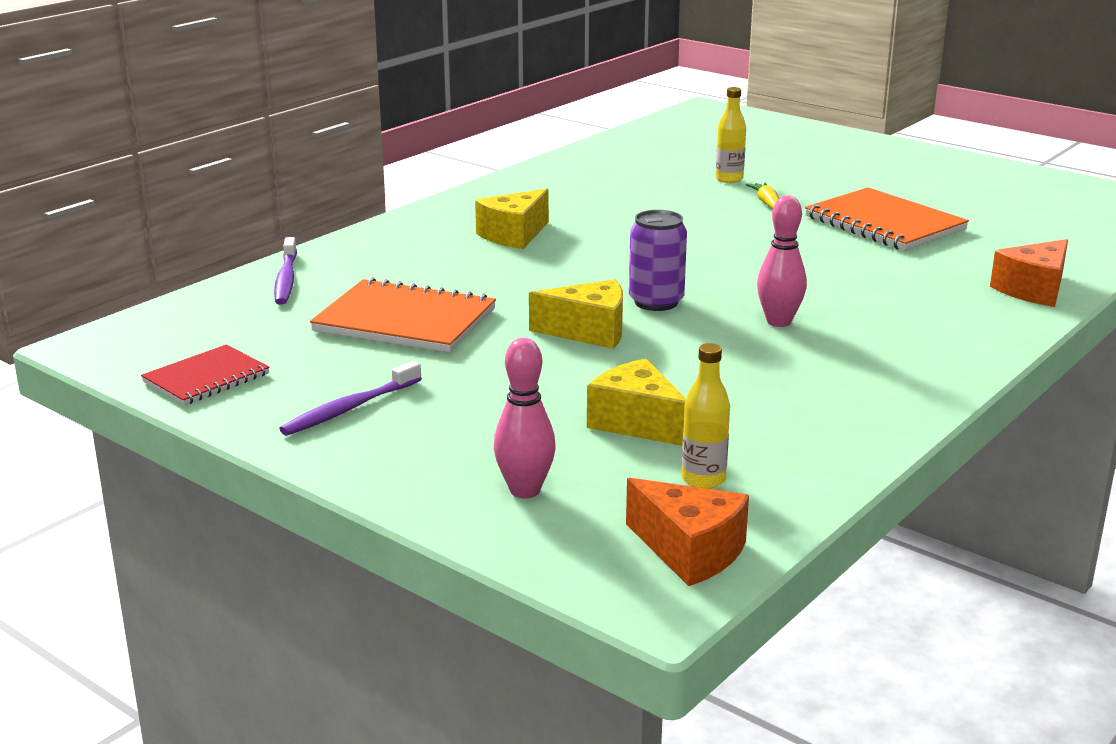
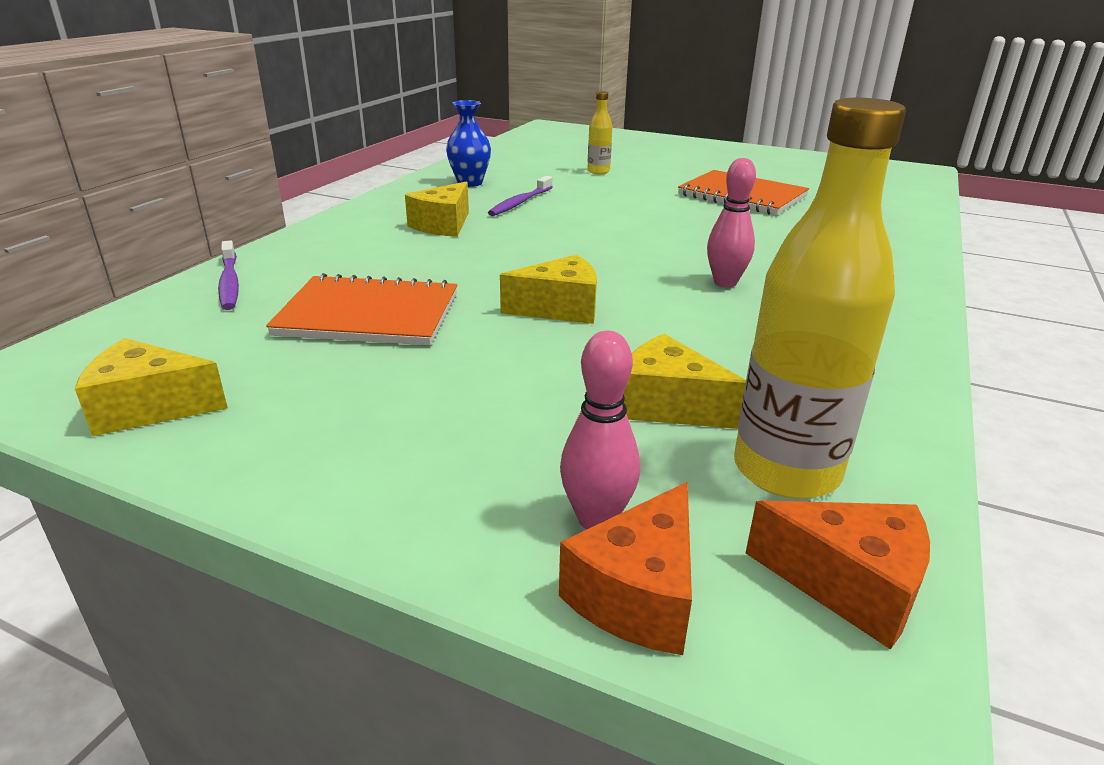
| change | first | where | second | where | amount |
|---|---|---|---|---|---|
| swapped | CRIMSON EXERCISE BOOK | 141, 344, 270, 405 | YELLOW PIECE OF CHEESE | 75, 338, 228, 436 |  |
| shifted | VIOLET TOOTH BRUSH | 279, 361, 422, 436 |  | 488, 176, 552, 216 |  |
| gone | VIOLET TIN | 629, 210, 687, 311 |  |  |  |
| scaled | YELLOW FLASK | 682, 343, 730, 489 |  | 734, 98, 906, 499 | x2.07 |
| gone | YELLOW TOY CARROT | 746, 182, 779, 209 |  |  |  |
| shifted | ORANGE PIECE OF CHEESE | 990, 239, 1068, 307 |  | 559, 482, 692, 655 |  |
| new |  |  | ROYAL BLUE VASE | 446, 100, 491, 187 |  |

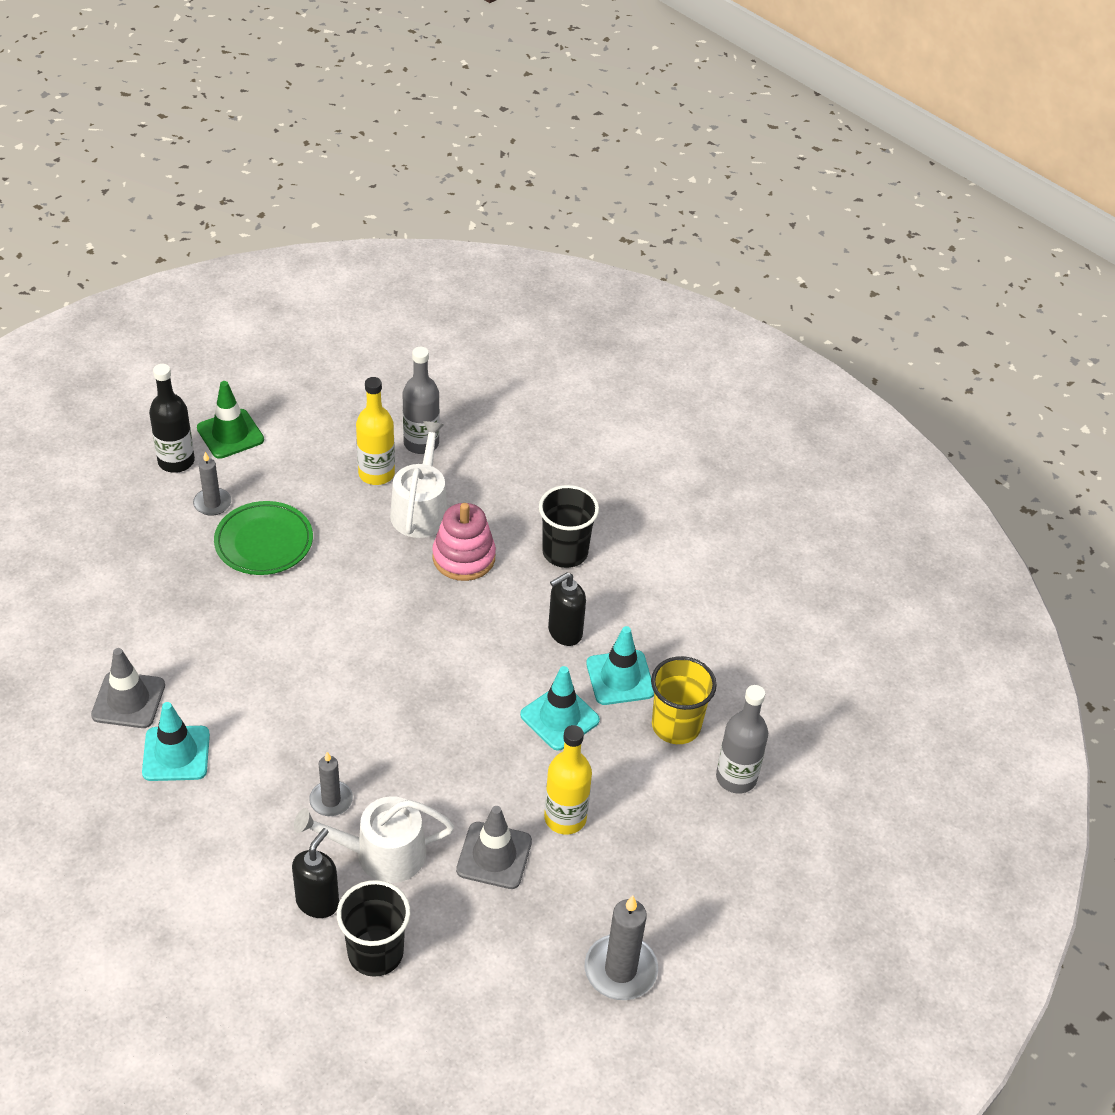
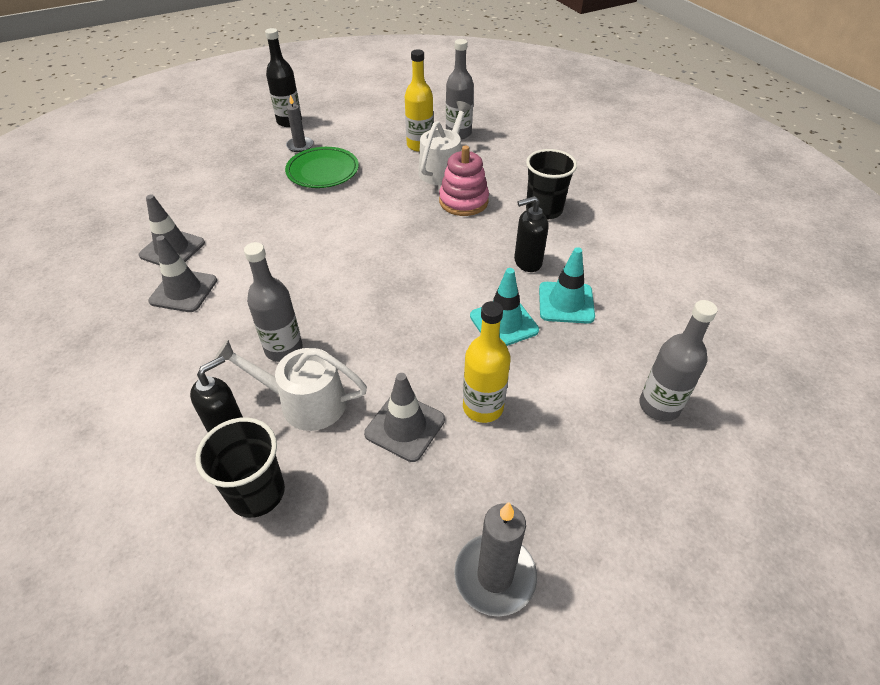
| change | first | where | second | where | amount |
|---|---|---|---|---|---|
| repainted | AQUA ROAD CONE | 142, 702, 210, 781 | GREY ROAD CONE | 148, 236, 217, 312 |  |
| gone | EMERALD ROAD CONE | 197, 381, 264, 459 |  |  |  |
| swapped | GREY WAX CANDLE | 309, 752, 353, 816 | GREY FLASK | 244, 242, 303, 362 |  |
| gone | YELLOW BEAKER | 651, 656, 717, 744 |  |  |  |

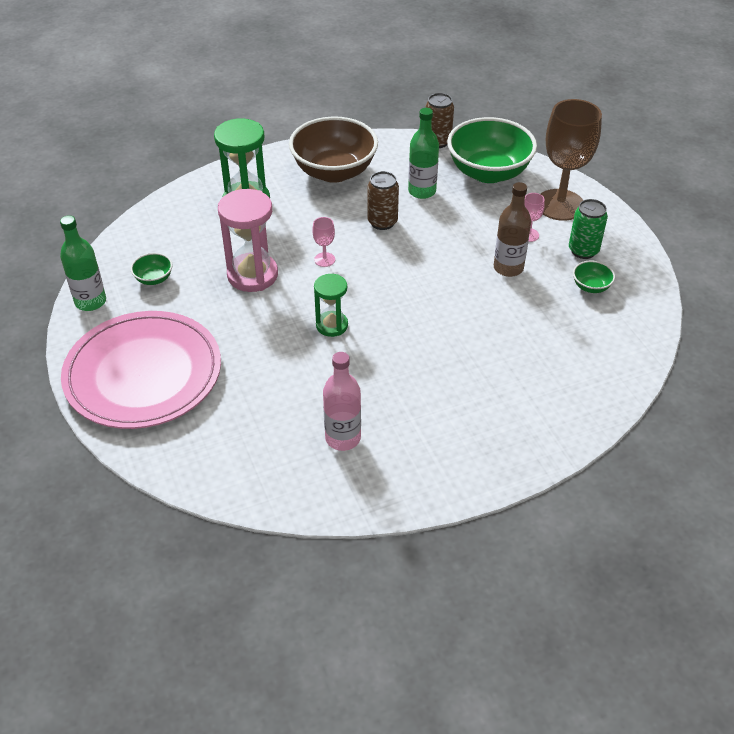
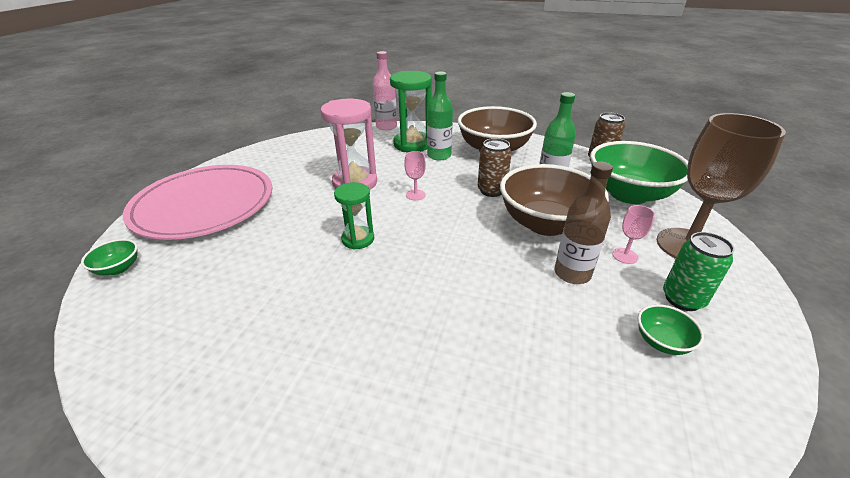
| change | first | where | second | where | amount |
|---|---|---|---|---|---|
| shifted | EMERALD FLASK | 60, 215, 106, 311 |  | 427, 72, 453, 160 |  |
| shifted | EMERALD BOWL | 130, 253, 173, 285 |  | 81, 239, 138, 275 |  |
| shifted | PINK FLASK | 323, 352, 361, 451 |  | 373, 51, 397, 131 |  |
| new |  |  | RUSSET BOWL | 500, 164, 609, 236 |  |

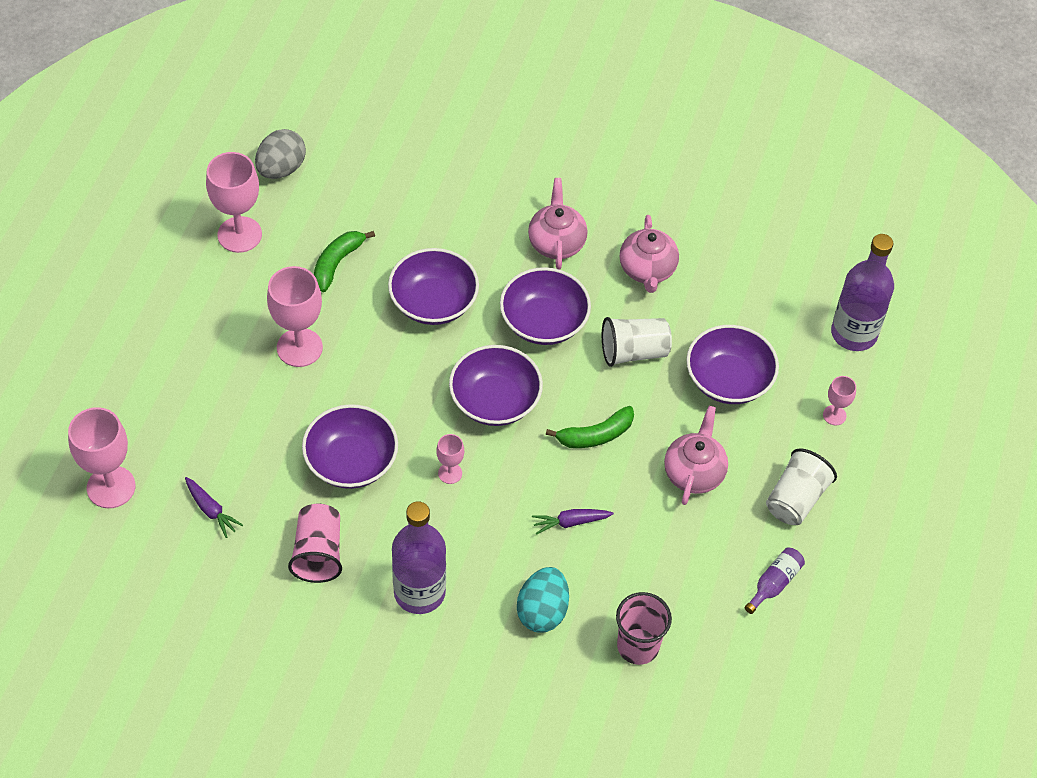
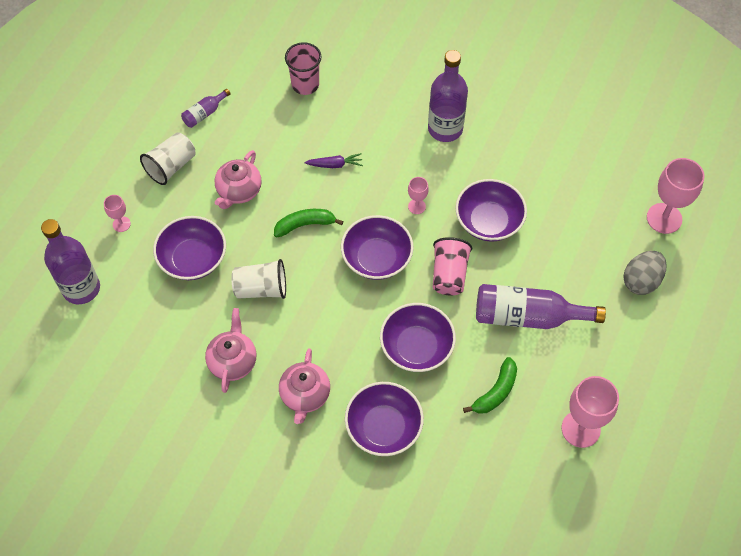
| change | first | where | second | where | amount |
|---|---|---|---|---|---|
| gone | VIOLET TOY CARROT | 185, 477, 243, 538 |  |  |  |
| shifted | GREY TOY EGG | 255, 129, 306, 179 |  | 623, 251, 667, 295 |  |
| swapped | PINK CHALICE | 267, 266, 323, 367 | VIOLET FLASK | 476, 284, 606, 329 |  |
| shifted | PINK BEAKER | 288, 504, 342, 583 |  | 433, 237, 472, 296 |  |
| shifted | VIOLET BOWL | 500, 267, 591, 345 |  | 345, 382, 424, 456 |  |
| gone | AQUA TOY EGG | 517, 567, 569, 632 |  |  |  |

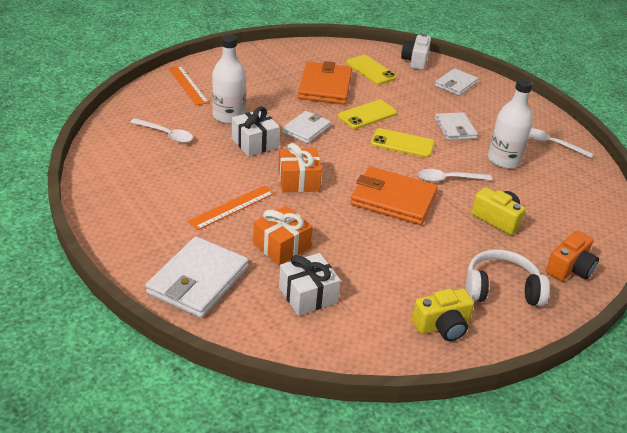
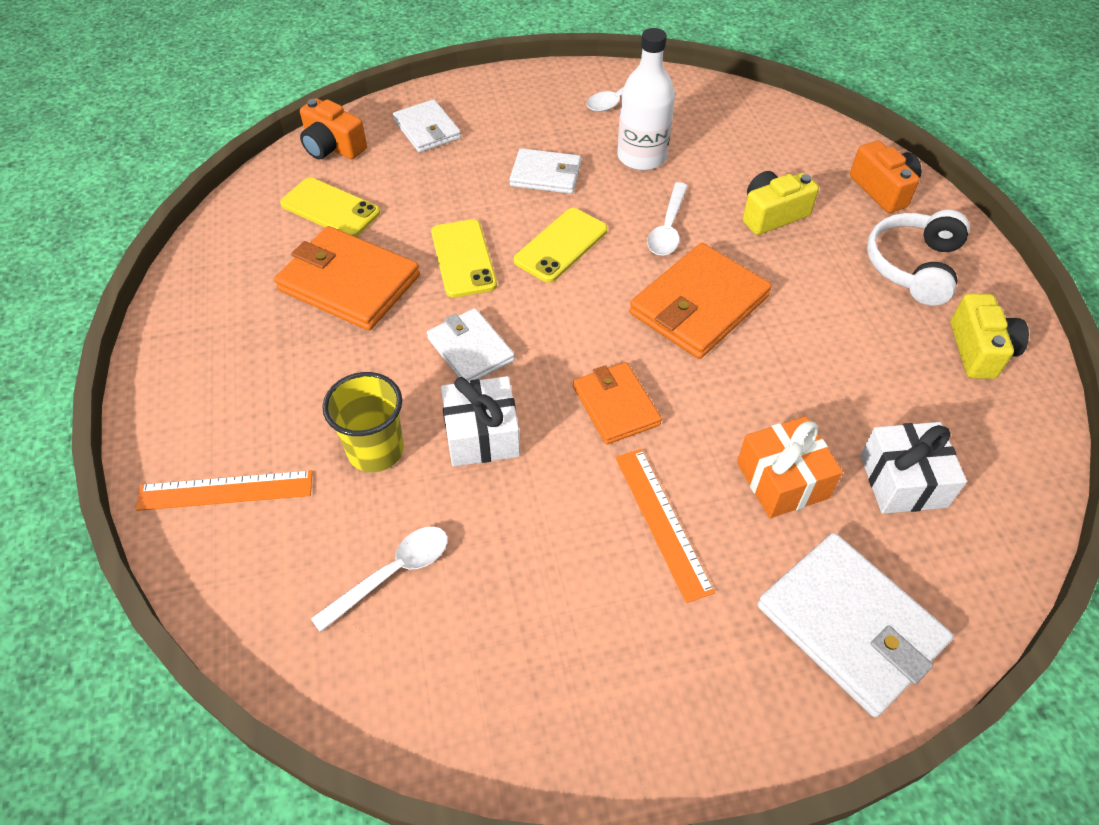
| change | first | where | second | where | amount |
|---|---|---|---|---|---|
| swapped | SNOW-WHITE FLASK | 212, 34, 246, 124 | YELLOW BEAKER | 323, 372, 404, 472 |  |
| swapped | ORANGE PRESENT | 278, 143, 322, 192 | ORANGE BILLFOLD | 573, 362, 662, 444 |  |
| rotated | YELLOW MOBILE PHONE | 346, 55, 397, 85 |  | 280, 177, 380, 237 | 45 degrees clockwise |
| repainted | SNOW-WHITE CAMERA | 401, 34, 431, 70 | ORANGE CAMERA | 300, 98, 367, 159 |  |

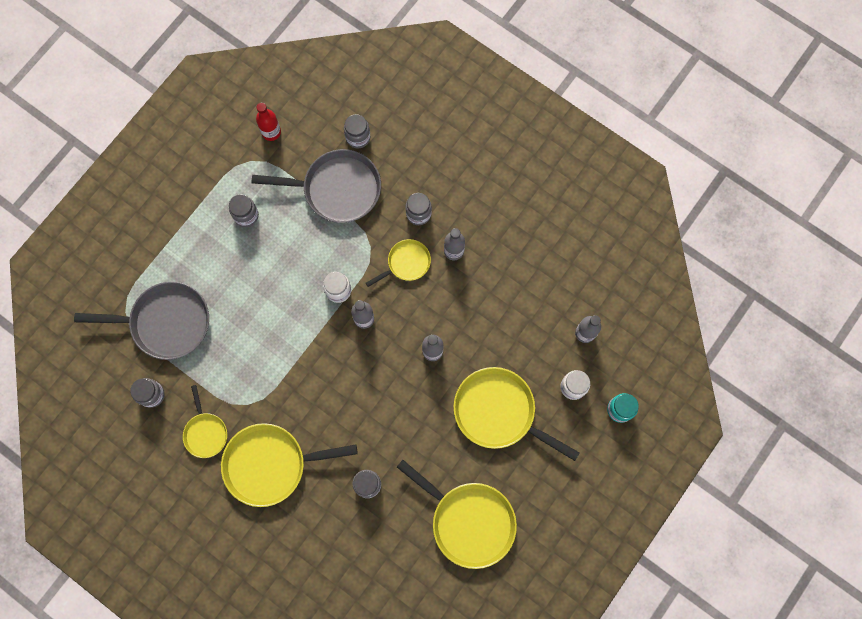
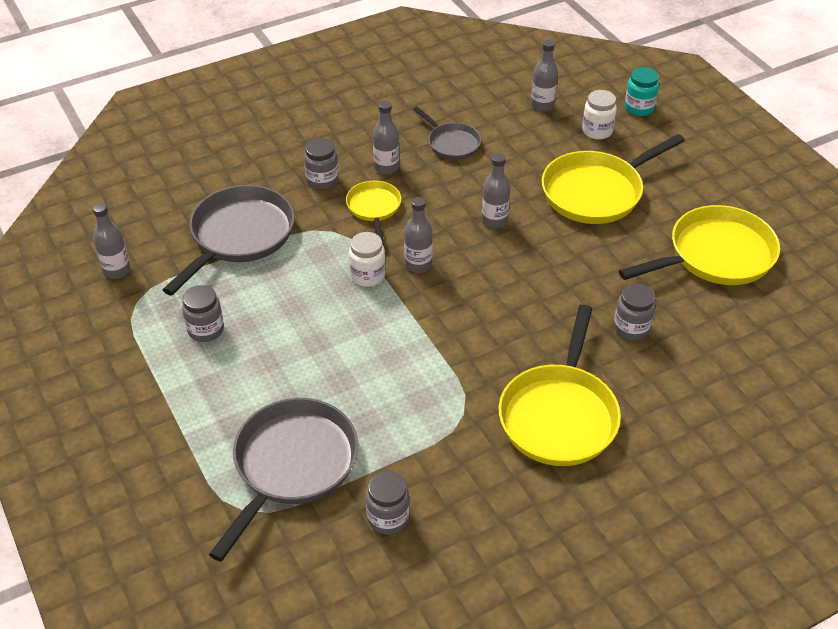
| change | first | where | second | where | amount |
|---|---|---|---|---|---|
| gone | YELLOW SKILLET | 183, 385, 227, 458 |  |  |  |
| repainted | CRIMSON FLASK | 256, 103, 281, 141 | GREY FLASK | 93, 203, 130, 279 |  |
| gone | GREY PRESERVE JAR | 344, 114, 370, 148 |  |  |  |
| new |  |  | GREY SKILLET | 413, 106, 481, 160 |  |

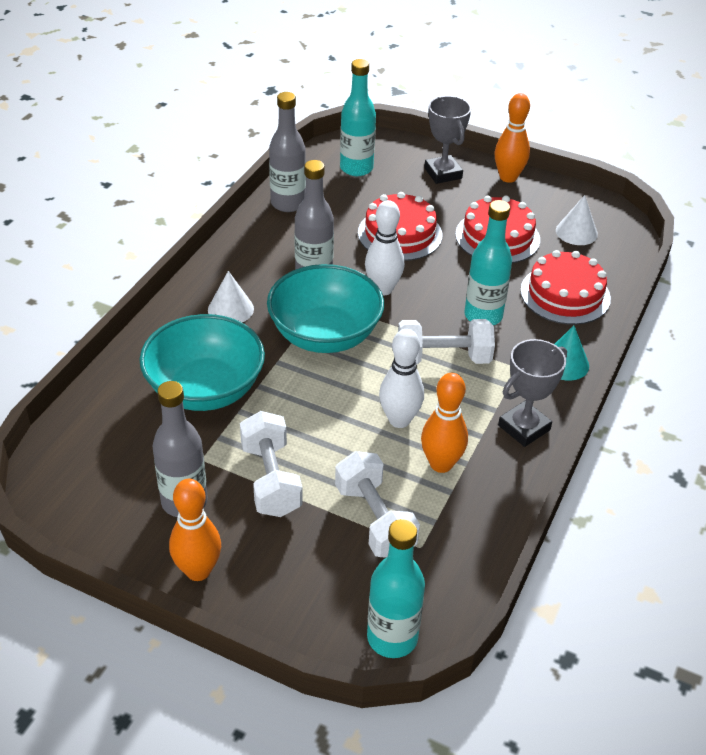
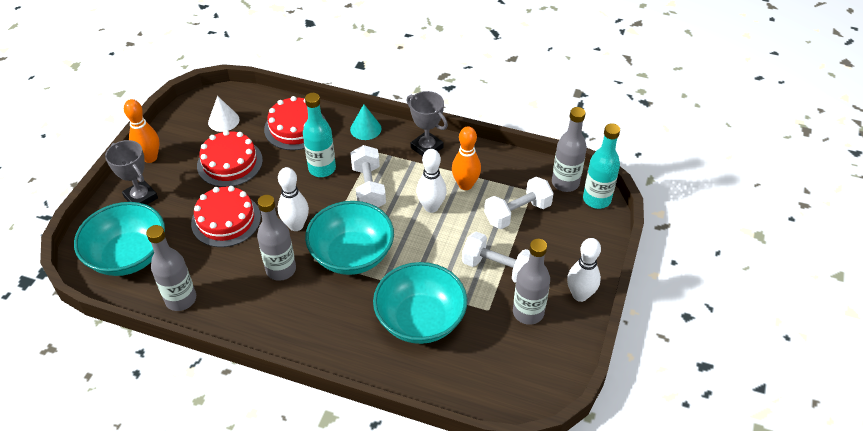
| change | first | where | second | where | amount |
|---|---|---|---|---|---|
| repainted | ORANGE SKITTLE | 169, 479, 221, 581 | SNOW-WHITE SKITTLE | 567, 238, 601, 302 |  |
| gone | SNOW-WHITE CONE SHAPE | 208, 271, 254, 322 |  |  |  |
| rotated | SNOW-WHITE DUMBBELL | 240, 411, 303, 517 |  | 462, 232, 530, 283 | 45 degrees clockwise |
| swapped | AQUA FLASK | 340, 59, 376, 176 | AQUA BOWL | 74, 202, 165, 276 |  |
| rotated | GREY AWARD CUP | 424, 96, 471, 184 |  | 105, 140, 158, 205 | 75 degrees clockwise |
| new |  |  | GREY FLASK | 552, 107, 587, 192 |  |

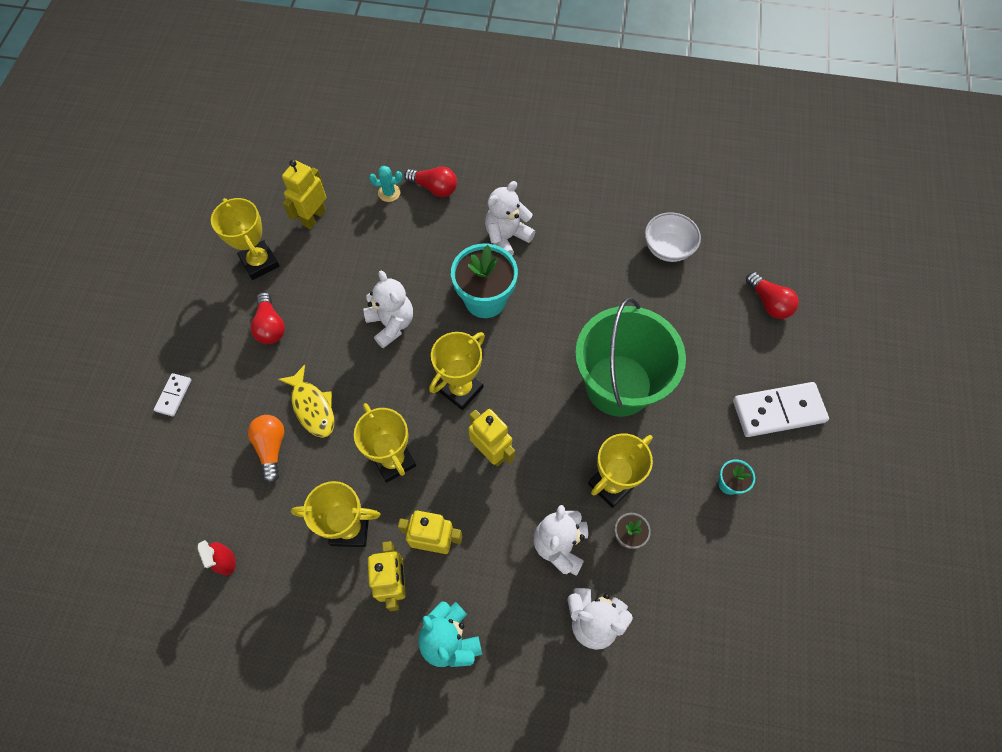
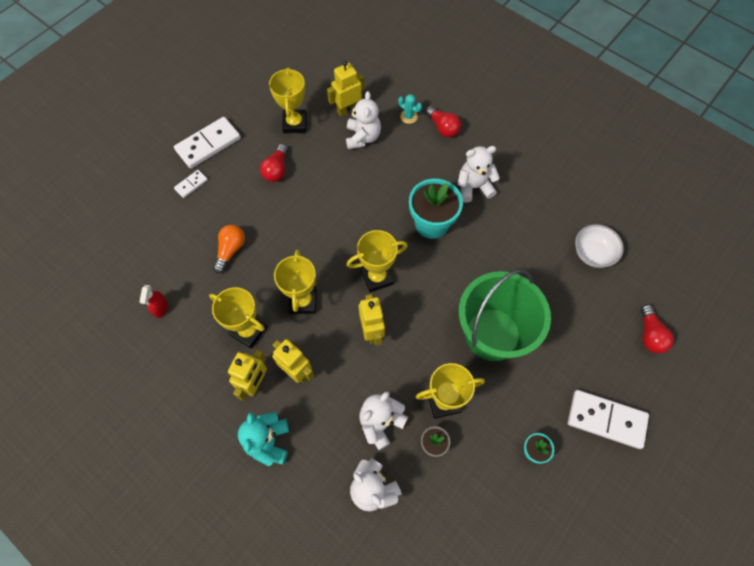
| change | first | where | second | where | amount |
|---|---|---|---|---|---|
| gone | YELLOW TOY FISH | 278, 365, 334, 438 |  |  |  |
| shifted | SNOW-WHITE TEDDY | 363, 270, 413, 348 |  | 346, 91, 381, 150 |  |
| new |  |  | SNOW-WHITE DOMINO PIECE | 174, 117, 241, 169 |  |

